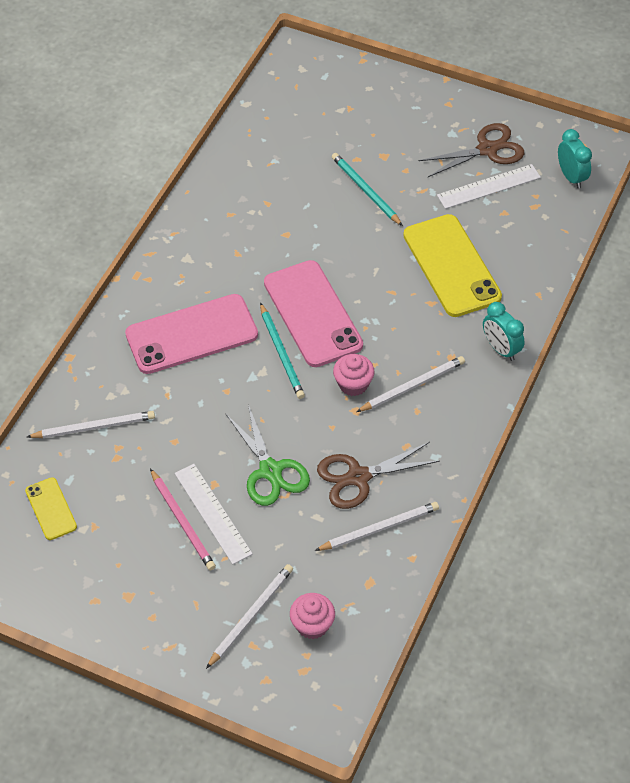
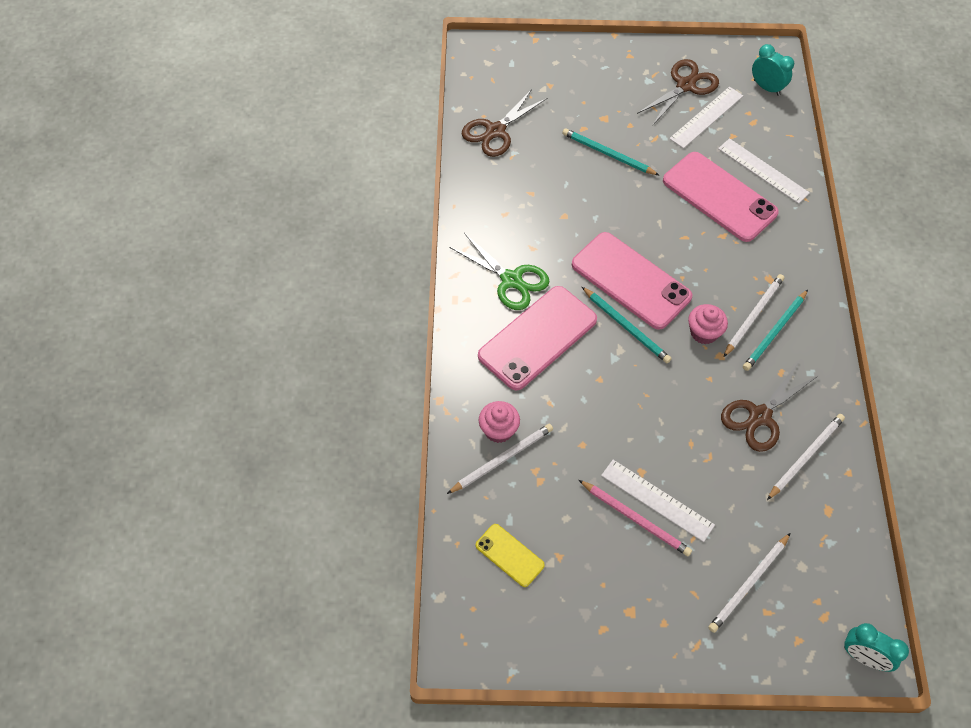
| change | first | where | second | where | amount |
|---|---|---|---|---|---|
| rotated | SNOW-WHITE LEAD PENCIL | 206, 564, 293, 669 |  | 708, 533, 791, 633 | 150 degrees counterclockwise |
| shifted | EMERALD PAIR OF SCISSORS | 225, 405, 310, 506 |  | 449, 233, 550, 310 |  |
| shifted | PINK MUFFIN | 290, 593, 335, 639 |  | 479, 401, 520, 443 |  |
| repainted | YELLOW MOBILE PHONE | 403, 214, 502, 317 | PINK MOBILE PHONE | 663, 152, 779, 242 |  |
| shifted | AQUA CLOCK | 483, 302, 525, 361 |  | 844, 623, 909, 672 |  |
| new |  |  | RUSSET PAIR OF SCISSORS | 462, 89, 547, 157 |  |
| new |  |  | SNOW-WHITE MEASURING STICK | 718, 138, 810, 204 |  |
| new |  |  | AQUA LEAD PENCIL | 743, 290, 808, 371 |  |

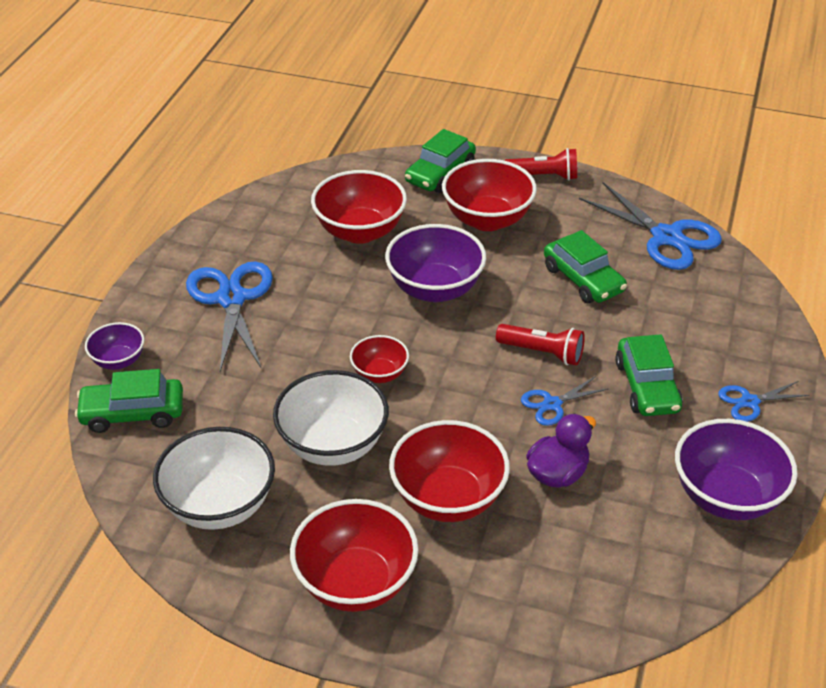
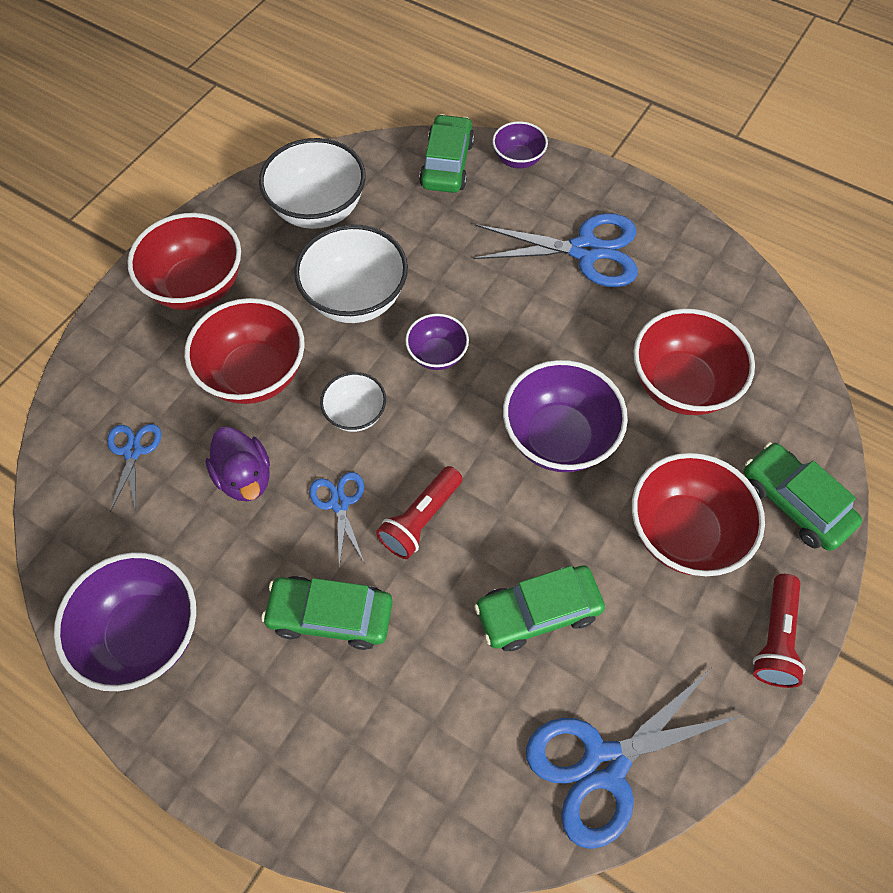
| change | first | where | second | where | amount |
|---|---|---|---|---|---|
| repainted | CRIMSON BOWL | 350, 335, 409, 383 | VIOLET BOWL | 405, 314, 469, 370 |  |
| shifted | ROYAL BLUE PAIR OF SCISSORS | 718, 381, 810, 422 |  | 107, 424, 161, 512 |  |
| new |  |  | SNOW-WHITE BOWL | 320, 372, 386, 432 |  |

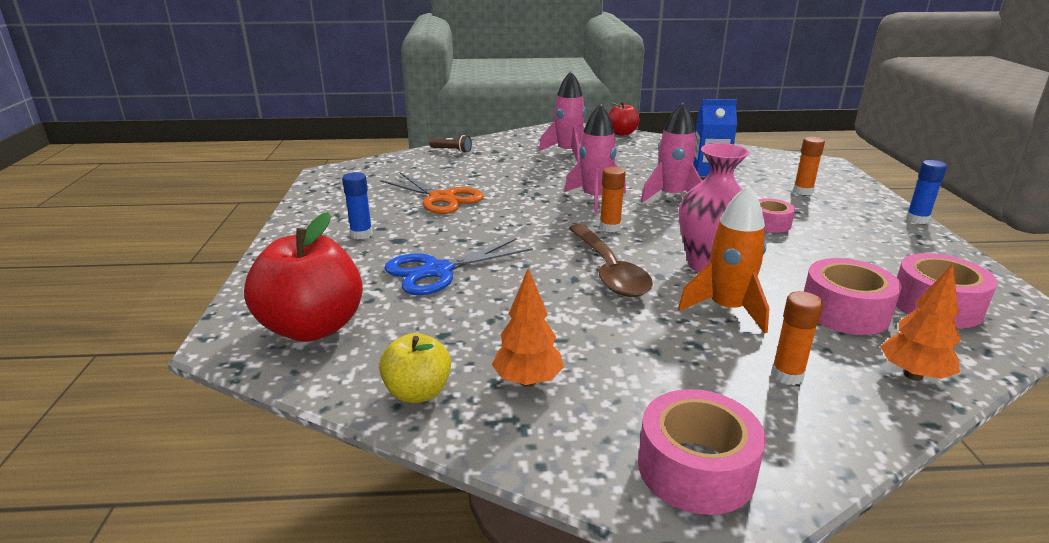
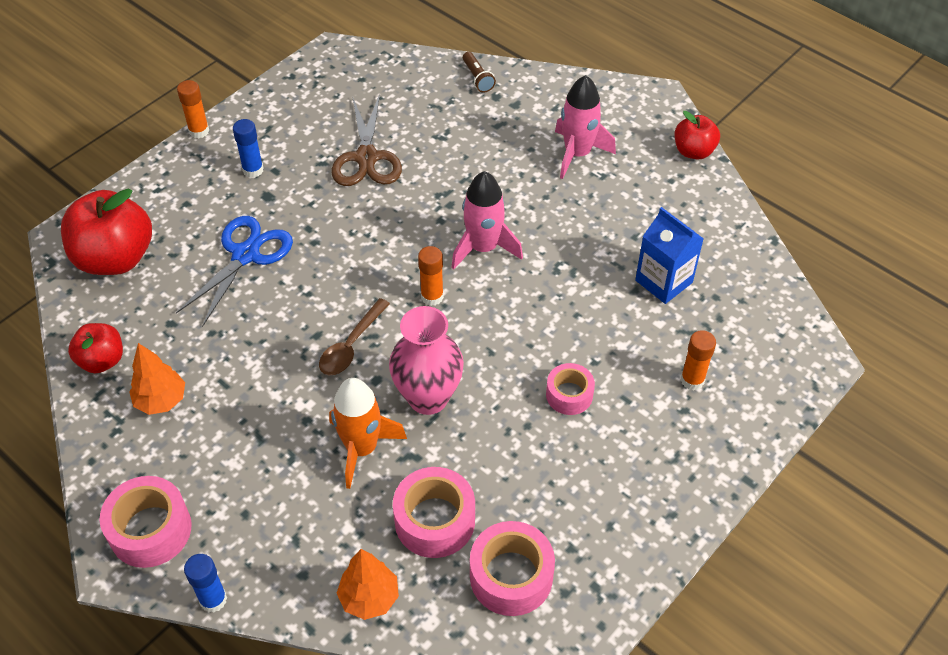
| change | first | where | second | where | amount |
|---|---|---|---|---|---|
| repainted | YELLOW TOY APPLE | 379, 333, 451, 403 | CRIMSON TOY APPLE | 68, 323, 123, 373 |  |
| repainted | ORANGE PAIR OF SCISSORS | 380, 172, 484, 214 | RUSSET PAIR OF SCISSORS | 332, 94, 402, 186 |  |
| rotated | ROYAL BLUE PAIR OF SCISSORS | 384, 239, 533, 295 |  | 176, 216, 293, 327 | 105 degrees clockwise |
| scaled | RUSSET SPOON | 568, 224, 653, 297 |  | 319, 298, 390, 375 | x0.66 |
| gone | PINK SPACESHIP | 641, 102, 702, 203 |  |  |  |
| shifted | ORANGE GLUE | 771, 291, 823, 385 |  | 177, 80, 209, 138 |  |
| shifted | ROYAL BLUE GLUE | 906, 160, 947, 224 |  | 184, 554, 227, 613 |  |

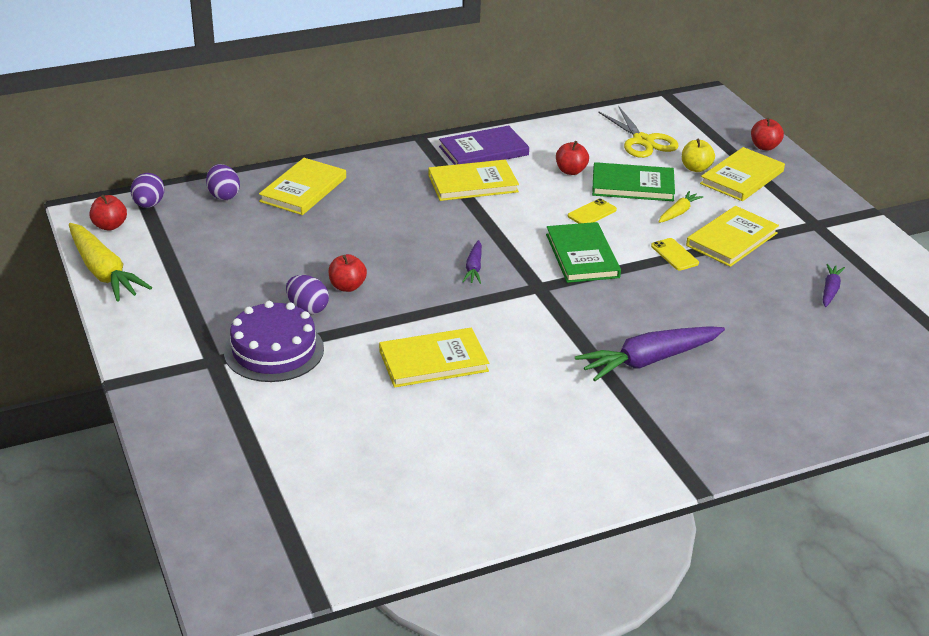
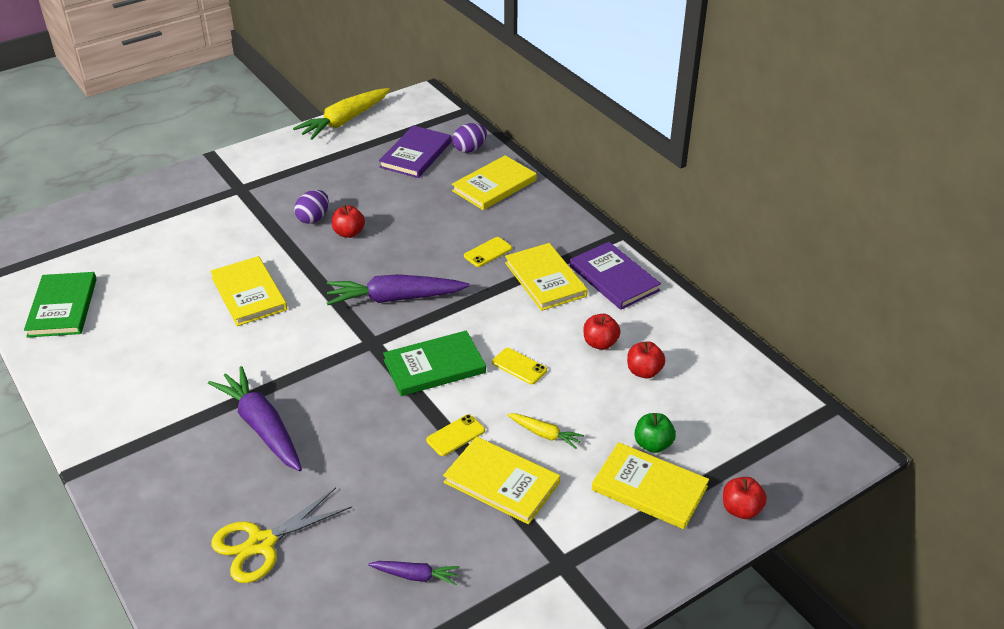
| change | first | where | second | where | amount |
|---|---|---|---|---|---|
| shifted | CRIMSON TOY APPLE | 90, 195, 127, 231 |  | 627, 341, 666, 379 |  |
| gone | VIOLET TOY EGG | 131, 173, 165, 208 |  |  |  |
| gone | VIOLET CAKE | 224, 301, 324, 382 |  |  |  |
| rotated | YELLOW BOOK | 259, 158, 346, 215 |  | 452, 155, 537, 210 | 60 degrees counterclockwise |
| scaled | VIOLET TOY CARROT | 462, 240, 482, 284 |  | 327, 274, 470, 305 | x1.99 |
| shifted | EMERALD BOOK | 592, 162, 675, 201 |  | 24, 272, 97, 337 |  |
| shifted | YELLOW PAIR OF SCISSORS | 598, 106, 679, 158 |  | 211, 488, 352, 583 |  |
| repainted | YELLOW TOY APPLE | 682, 139, 715, 172 | EMERALD TOY APPLE | 634, 413, 676, 453 |  |
| new |  |  | VIOLET BOOK | 379, 126, 451, 178 |  |
| new |  |  | YELLOW MOBILE PHONE | 464, 237, 512, 267 |  |

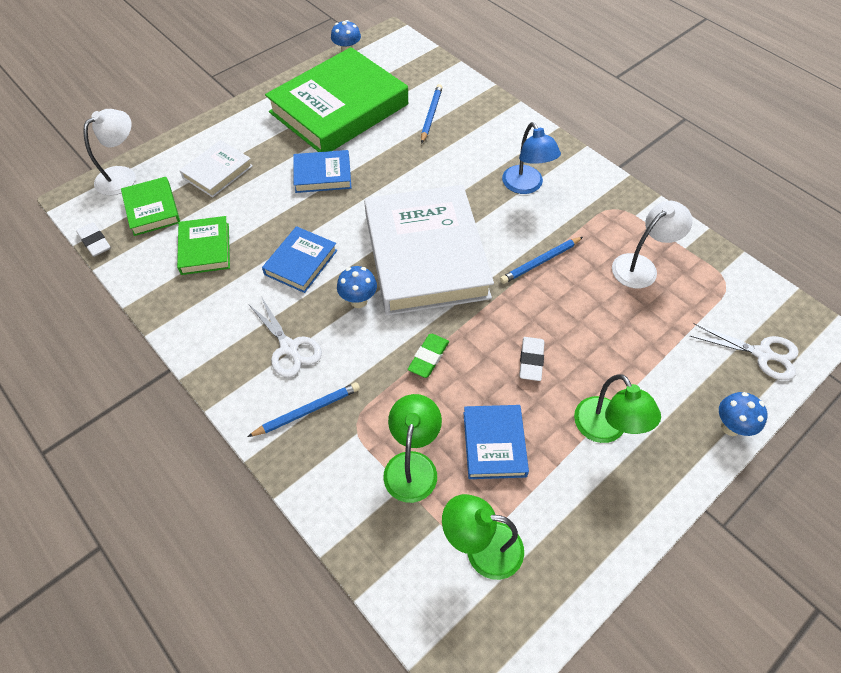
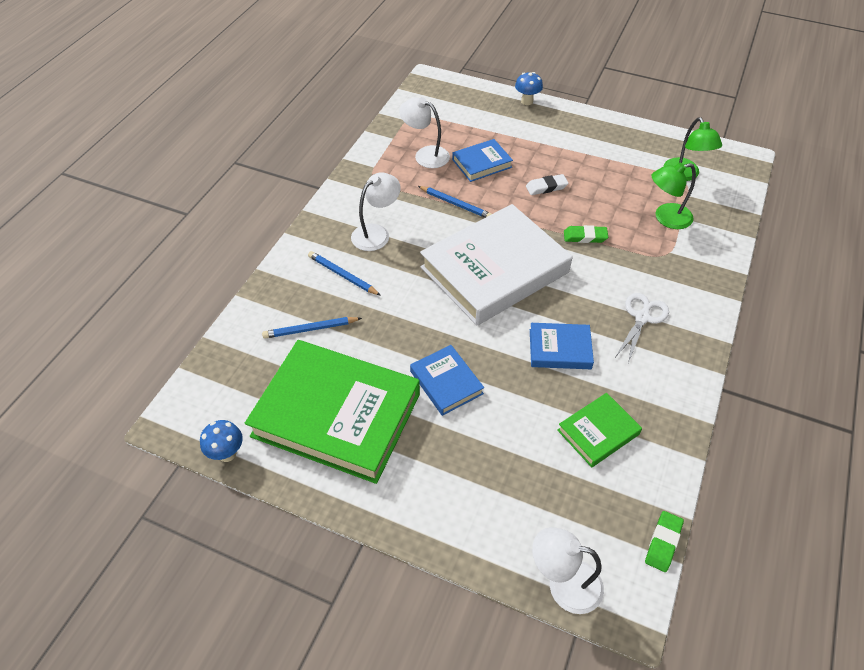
| change | first | where | second | where | amount |
|---|---|---|---|---|---|
| repainted | SNOW-WHITE GUM ERASER | 76, 222, 111, 257 | EMERALD GUM ERASER | 645, 511, 684, 572 |  |
| gone | EMERALD BOOK | 121, 177, 180, 236 |  |  |  |
| gone | SNOW-WHITE BOOK | 179, 140, 253, 198 |  |  |  |
| shifted | ROYAL BLUE LEAD PENCIL | 247, 382, 360, 437 |  | 308, 251, 381, 296 |  |
| gone | ROYAL BLUE MUSHROOM | 337, 266, 377, 308 |  |  |  |
| shifted | ROYAL BLUE BOOK | 464, 405, 529, 479 |  | 452, 139, 513, 182 |  |
| repainted | ROYAL BLUE LAMP | 502, 122, 561, 194 | SNOW-WHITE LAMP | 351, 173, 401, 251 |  |
| gone | EMERALD LAMP | 574, 374, 661, 443 |  |  |  |
| gone | SNOW-WHITE PAIR OF SCISSORS | 690, 323, 799, 380 |  |  |  |

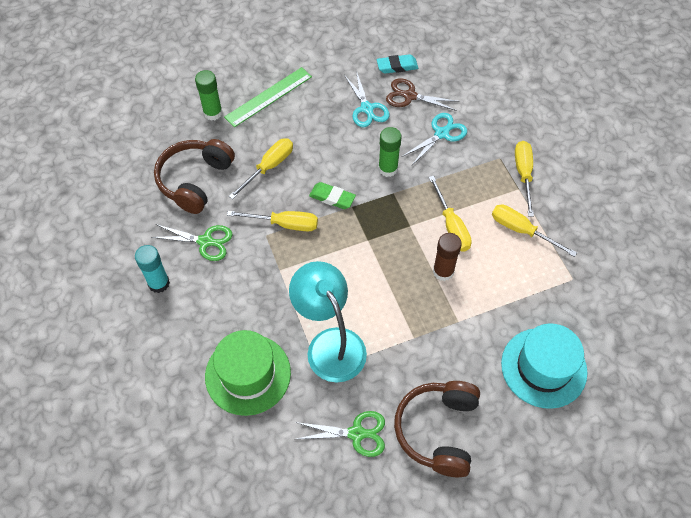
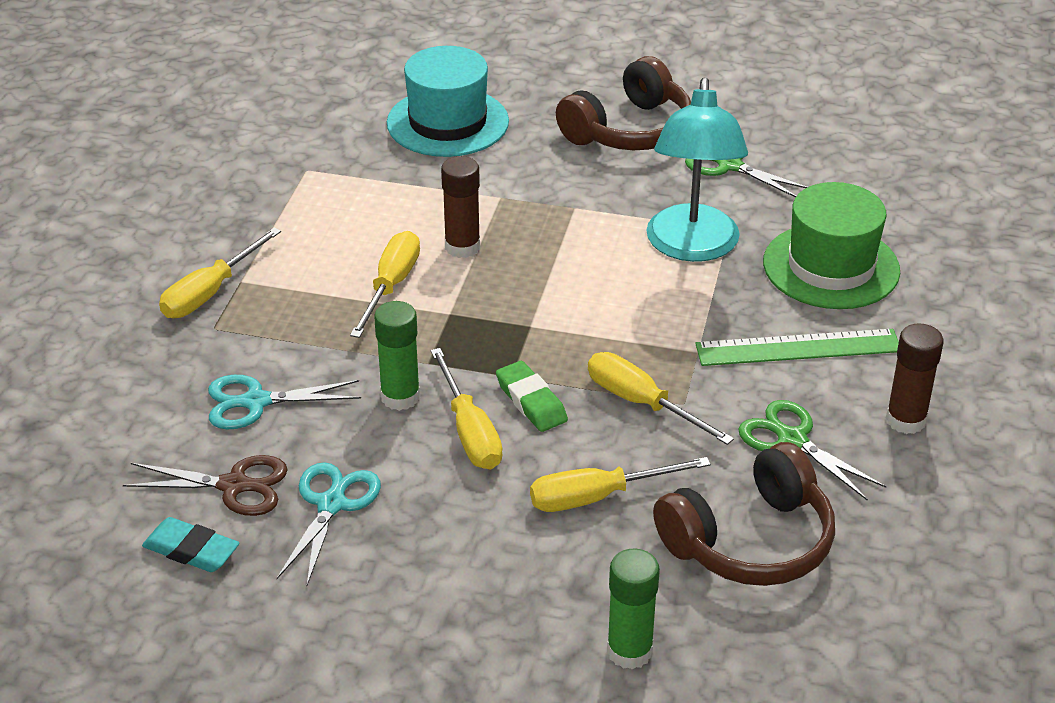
| change | first | where | second | where | amount |
|---|---|---|---|---|---|
| repainted | AQUA GLUE | 135, 245, 170, 293 | RUSSET GLUE | 886, 323, 944, 434 |  |
| shifted | EMERALD MEASURING STICK | 224, 67, 312, 127 |  | 695, 329, 899, 366 |  |
| rotated | RUSSET PAIR OF SCISSORS | 386, 78, 460, 111 |  | 123, 455, 288, 516 | 45 degrees counterclockwise |
| shifted | YELLOW FLAT SCREWDRIVER | 492, 205, 577, 257 |  | 430, 348, 503, 469 |  |

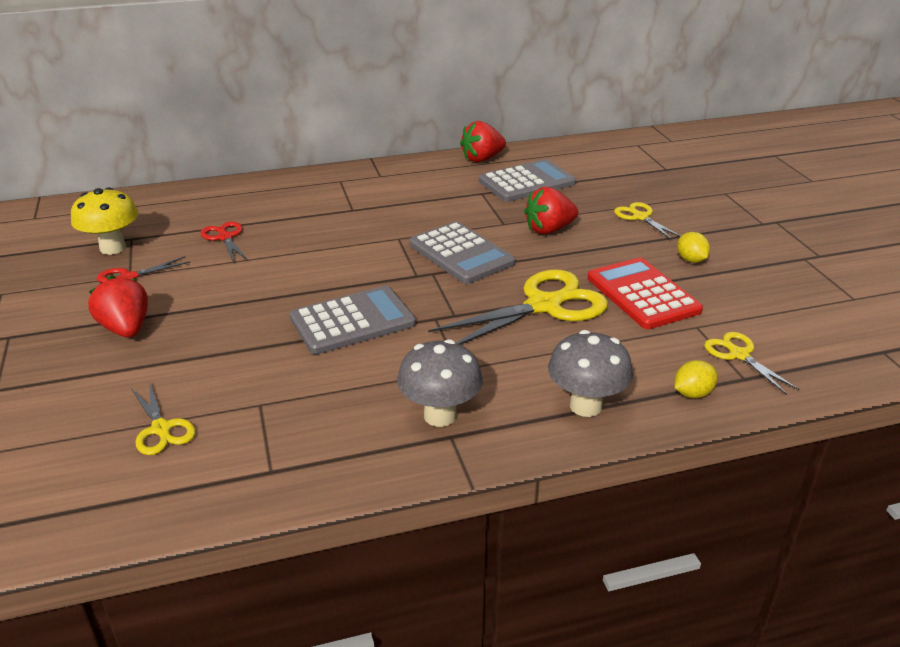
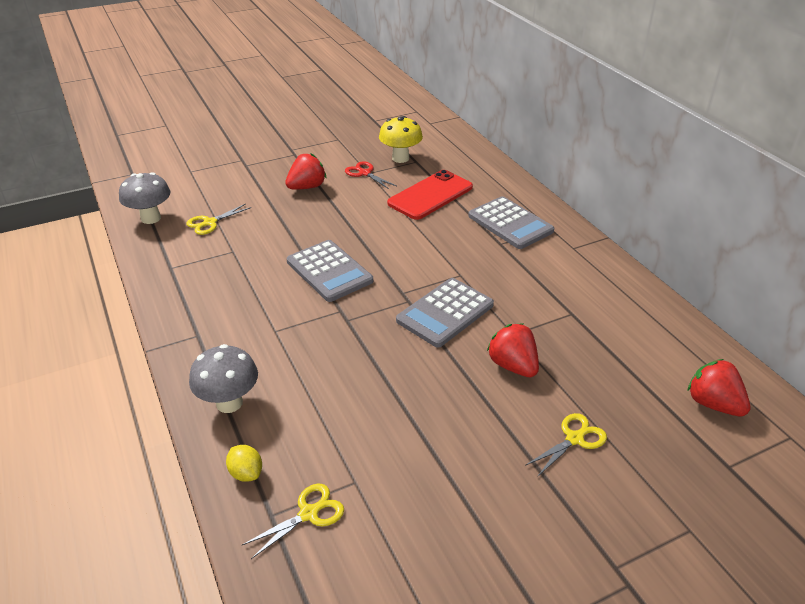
| change | first | where | second | where | amount |
|---|---|---|---|---|---|
| swapped | CRIMSON PAIR OF SCISSORS | 200, 221, 248, 263 | CRIMSON MOBILE PHONE | 387, 170, 473, 220 |  |
| shifted | GREY MUSHROOM | 397, 339, 483, 427 |  | 119, 172, 171, 224 |  |
| gone | YELLOW PAIR OF SCISSORS | 428, 269, 608, 345 |  |  |  |
| shifted | CRIMSON STRAWBERRY | 460, 121, 506, 162 |  | 688, 359, 750, 416 |  |
| shifted | GREY POCKET CALCULATOR | 479, 159, 576, 202 |  | 469, 196, 554, 249 |  |
| gone | CRIMSON POCKET CALCULATOR | 588, 258, 703, 329 |  |  |  |
| gone | YELLOW LEMON | 677, 232, 710, 263 |  |  |  |

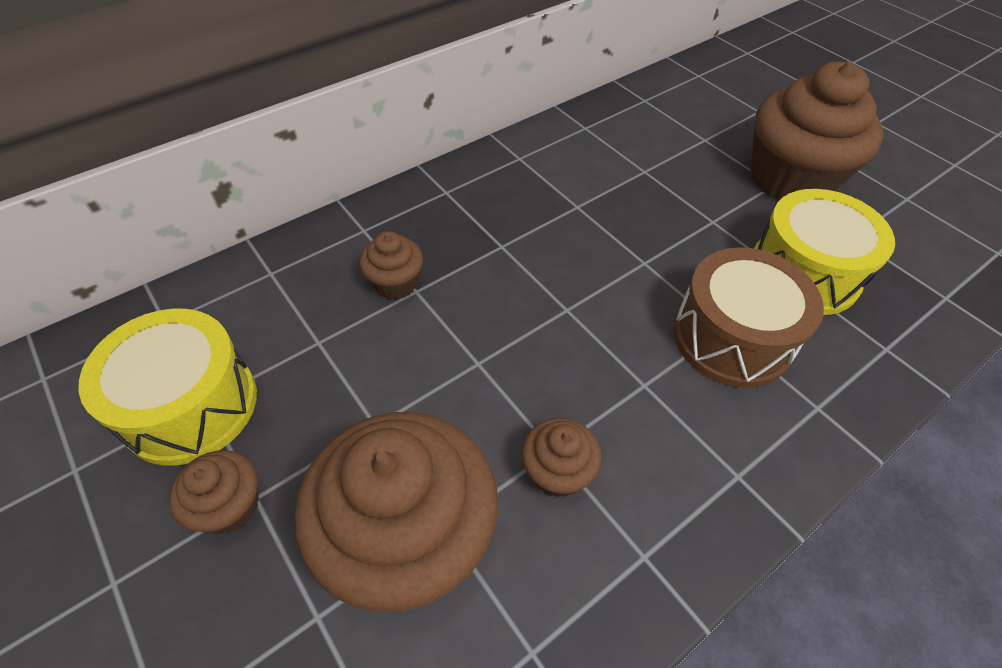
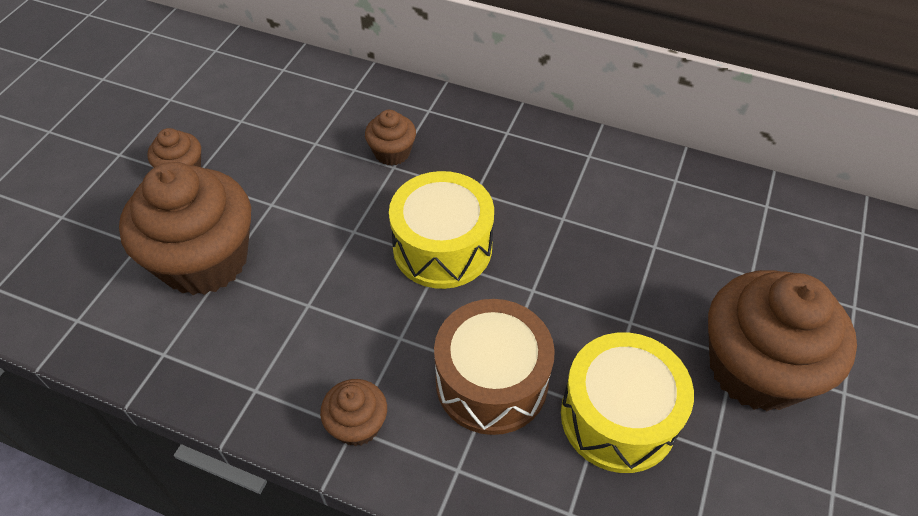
| change | first | where | second | where | amount |
|---|---|---|---|---|---|
| shifted | YELLOW SNARE DRUM | 79, 309, 257, 466 |  | 389, 171, 494, 289 |  |
| shifted | RUSSET MUFFIN | 522, 418, 602, 498 |  | 320, 379, 387, 446 |  |

